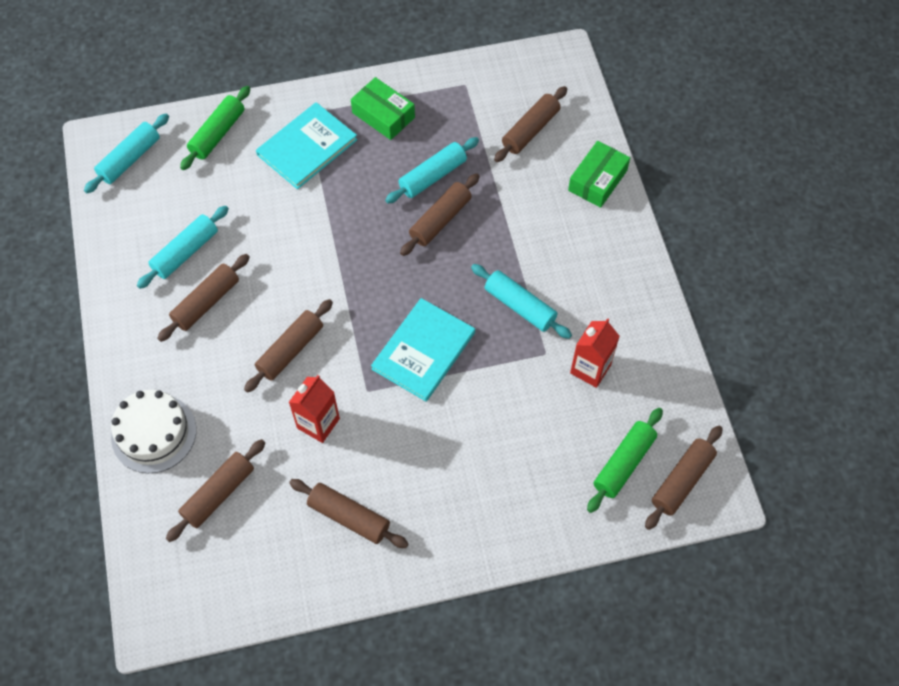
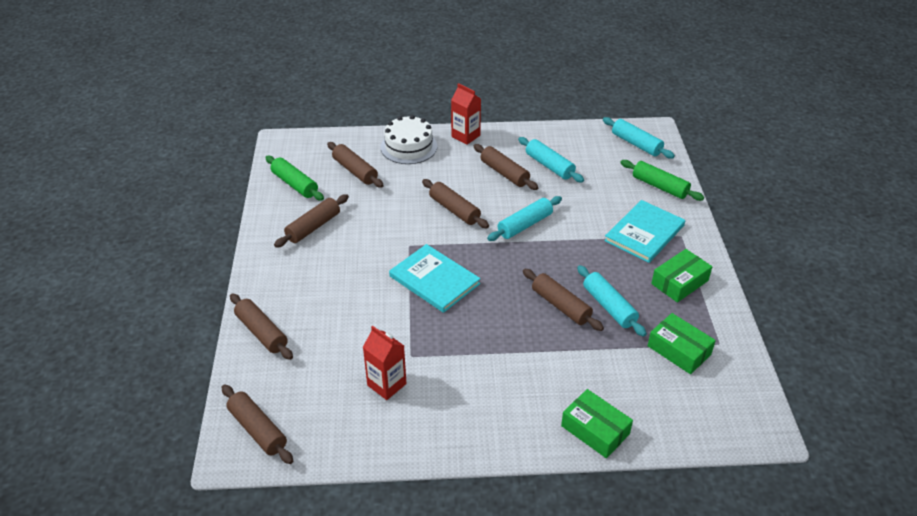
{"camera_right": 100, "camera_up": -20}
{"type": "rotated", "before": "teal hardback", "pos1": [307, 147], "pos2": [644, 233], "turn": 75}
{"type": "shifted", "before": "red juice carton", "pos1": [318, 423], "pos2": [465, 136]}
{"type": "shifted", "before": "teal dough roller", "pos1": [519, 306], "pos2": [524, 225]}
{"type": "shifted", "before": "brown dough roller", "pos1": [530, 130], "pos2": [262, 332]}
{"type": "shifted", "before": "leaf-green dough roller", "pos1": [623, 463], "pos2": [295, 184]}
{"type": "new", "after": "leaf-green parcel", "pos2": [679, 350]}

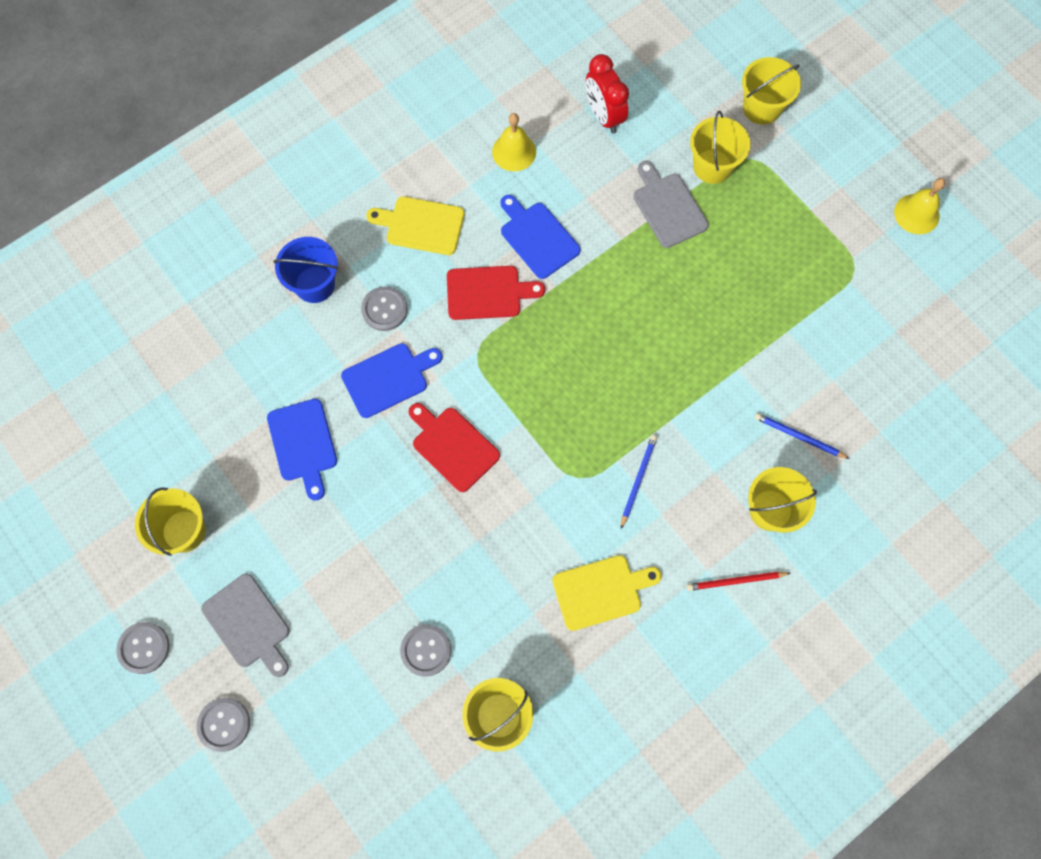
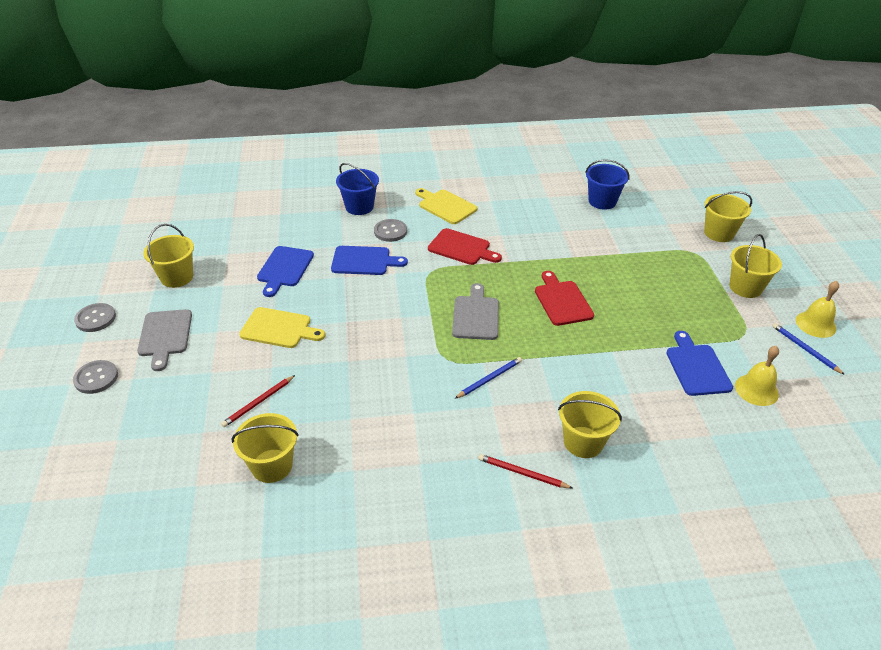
{"camera_right": 30, "camera_up": -30}
{"type": "swapped", "before": "gray button", "after": "red wooden pencil", "pos1": [426, 650], "pos2": [258, 402]}
{"type": "shifted", "before": "red chopping board", "pos1": [453, 446], "pos2": [562, 301]}
{"type": "shifted", "before": "yellow hand bell", "pos1": [514, 151], "pos2": [756, 390]}
{"type": "shifted", "before": "cobalt chopping board", "pos1": [537, 238], "pos2": [696, 367]}
{"type": "shifted", "before": "yellow chopping board", "pos1": [601, 591], "pos2": [279, 328]}
{"type": "swapped", "before": "red clock", "after": "cobalt sand bucket", "pos1": [603, 116], "pos2": [602, 201]}
{"type": "shifted", "before": "gray chopping board", "pos1": [668, 207], "pos2": [475, 315]}
{"type": "shifted", "before": "yellow sand bucket", "pos1": [712, 166], "pos2": [745, 287]}
{"type": "shifted", "before": "cobalt wooden pencil", "pos1": [799, 437], "pos2": [805, 349]}

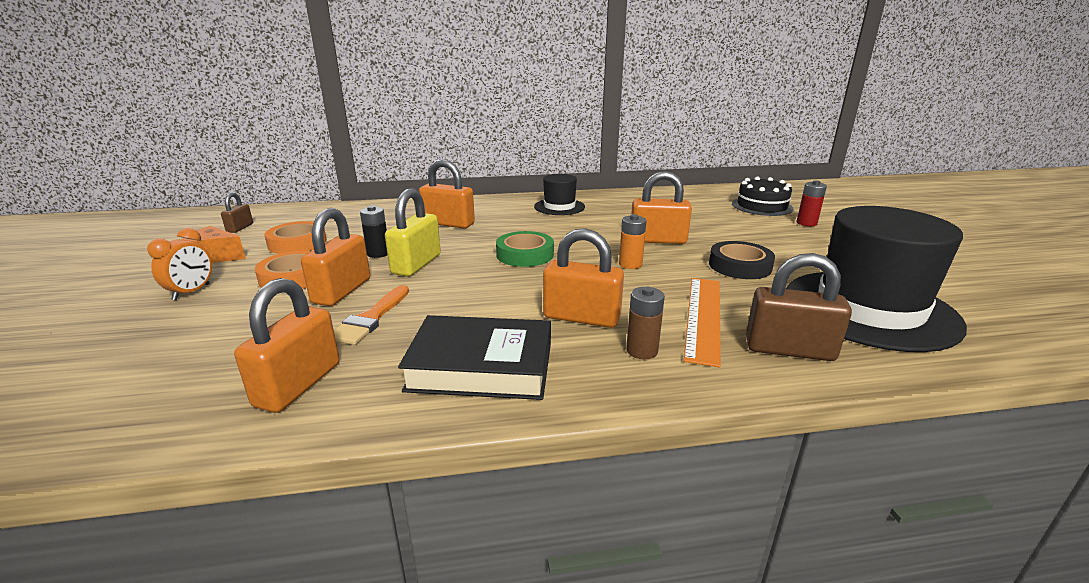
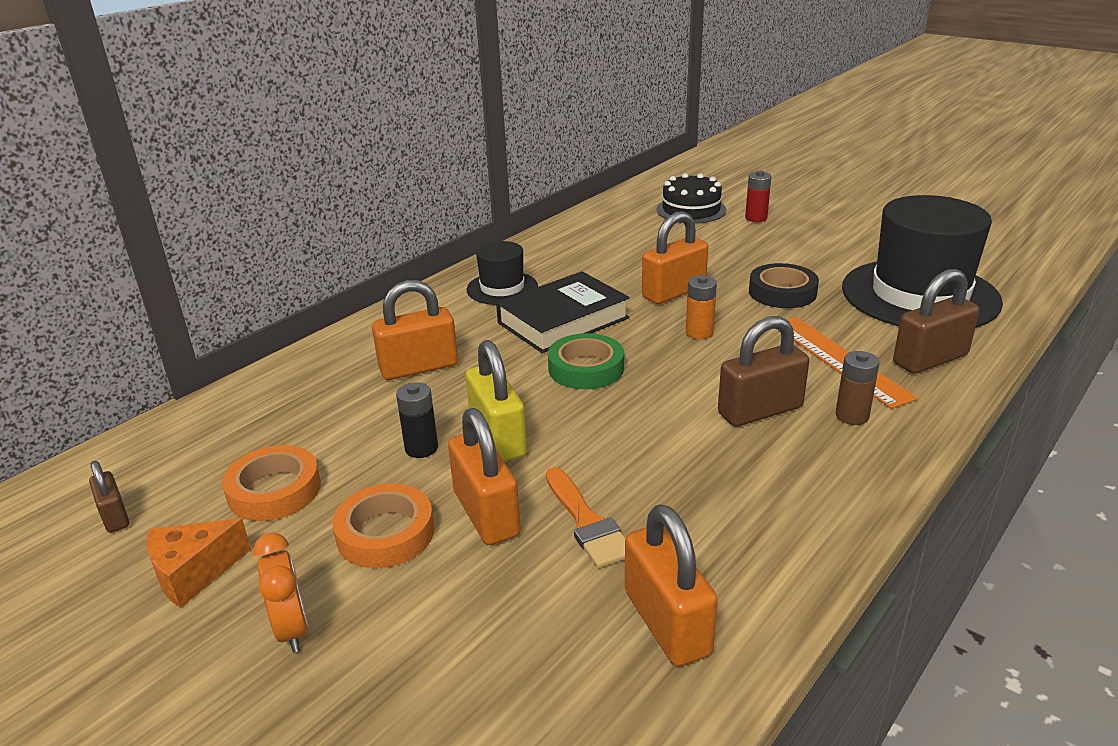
{"camera_right": -40, "camera_up": 5}
{"type": "shifted", "before": "black hardback", "pos1": [481, 366], "pos2": [563, 320]}
{"type": "repainted", "before": "orange-coloured small lock", "after": "brown small lock", "pos1": [581, 317], "pos2": [760, 411]}

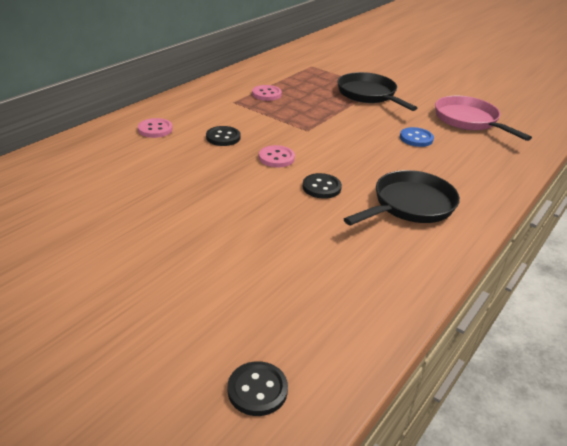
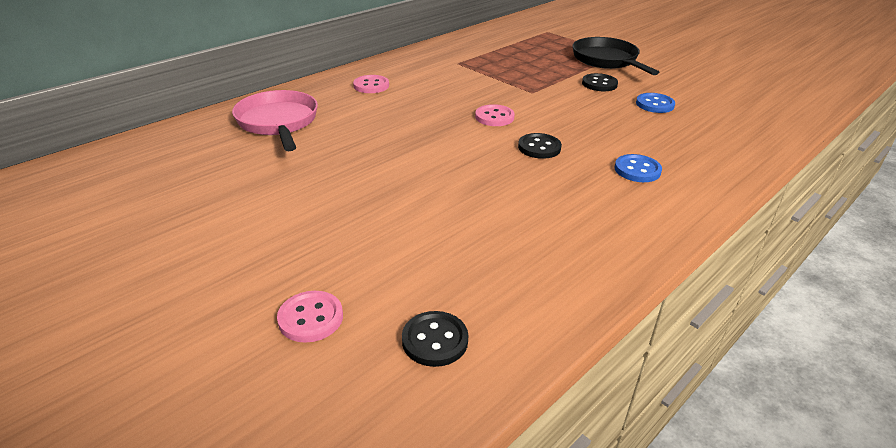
{"camera_right": 10, "camera_up": 0}
{"type": "shifted", "before": "black button", "pos1": [223, 137], "pos2": [599, 84]}
{"type": "shifted", "before": "rose-pink button", "pos1": [266, 94], "pos2": [310, 318]}
{"type": "swapped", "before": "black frying pan", "after": "cobalt button", "pos1": [410, 205], "pos2": [637, 170]}
{"type": "shifted", "before": "rose-pink frying pan", "pos1": [468, 120], "pos2": [278, 122]}

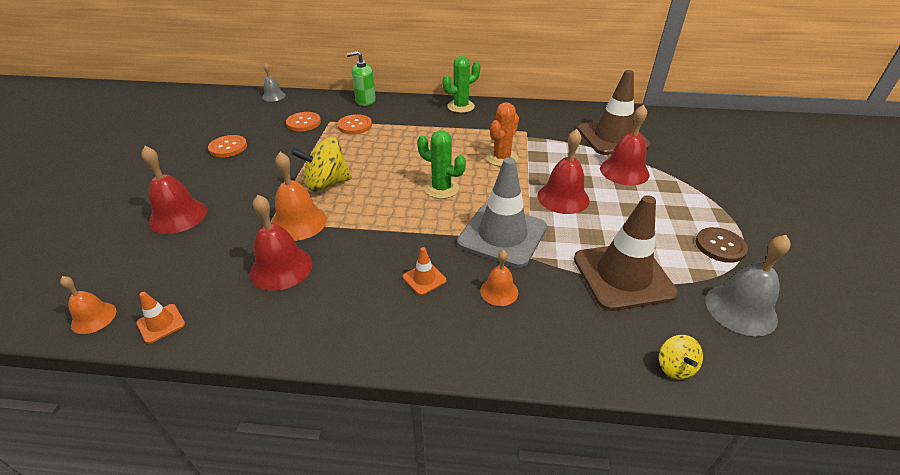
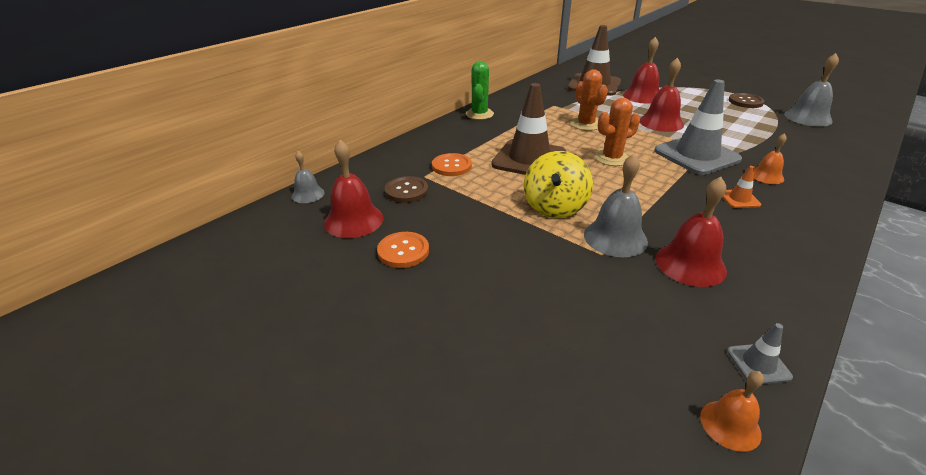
{"camera_right": -55, "camera_up": -5}
{"type": "repainted", "before": "orange-coloured traffic cone", "after": "gray traffic cone", "pos1": [161, 323], "pos2": [758, 364]}
{"type": "shifted", "before": "red hand bell", "pos1": [178, 216], "pos2": [353, 220]}
{"type": "repainted", "before": "orange-coloured hand bell", "after": "gray hand bell", "pos1": [299, 222], "pos2": [615, 237]}
{"type": "repainted", "before": "orange-coloured button", "after": "brown button", "pos1": [303, 123], "pos2": [406, 191]}
{"type": "gone", "before": "leaf-green pump bottle", "pos1": [365, 101]}
{"type": "repainted", "before": "leaf-green cactus", "after": "orange-coloured cactus", "pos1": [441, 188], "pos2": [612, 158]}
{"type": "shifted", "before": "brown traffic cone", "pos1": [623, 276], "pos2": [529, 159]}
{"type": "gone", "before": "yellow toy top", "pos1": [675, 367]}

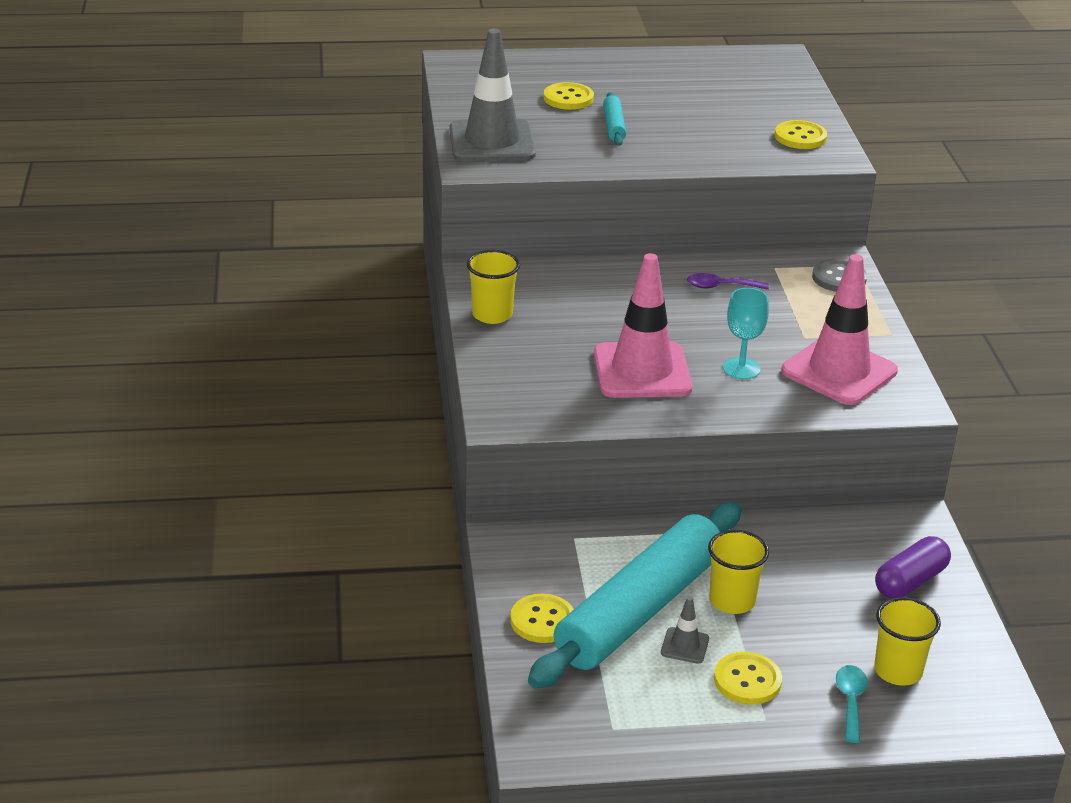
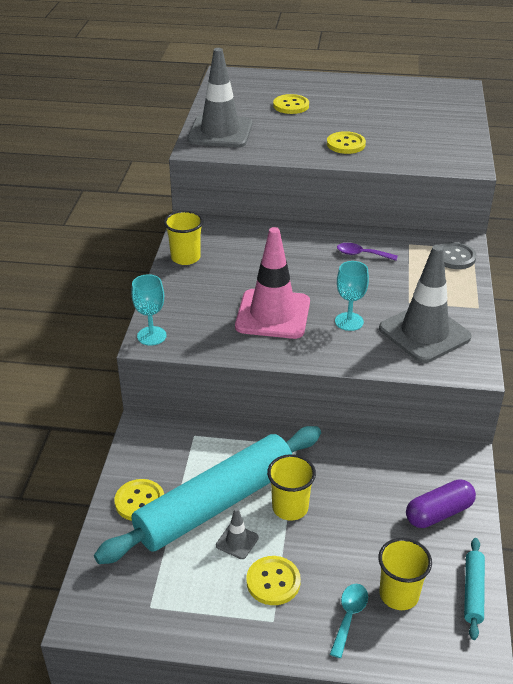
{"camera_right": 15, "camera_up": 5}
{"type": "shifted", "before": "teal dough roller", "pos1": [614, 126], "pos2": [473, 592]}
{"type": "shifted", "before": "yellow button", "pos1": [800, 137], "pos2": [346, 144]}
{"type": "repainted", "before": "rose-pink traffic cone", "after": "gray traffic cone", "pos1": [839, 371], "pos2": [424, 333]}
{"type": "new", "after": "teal goblet", "pos2": [151, 336]}

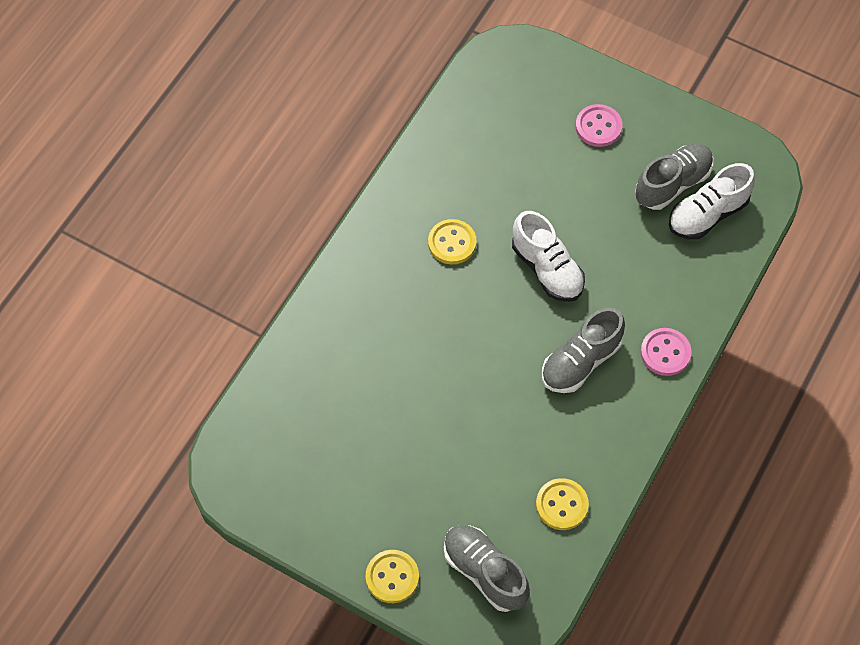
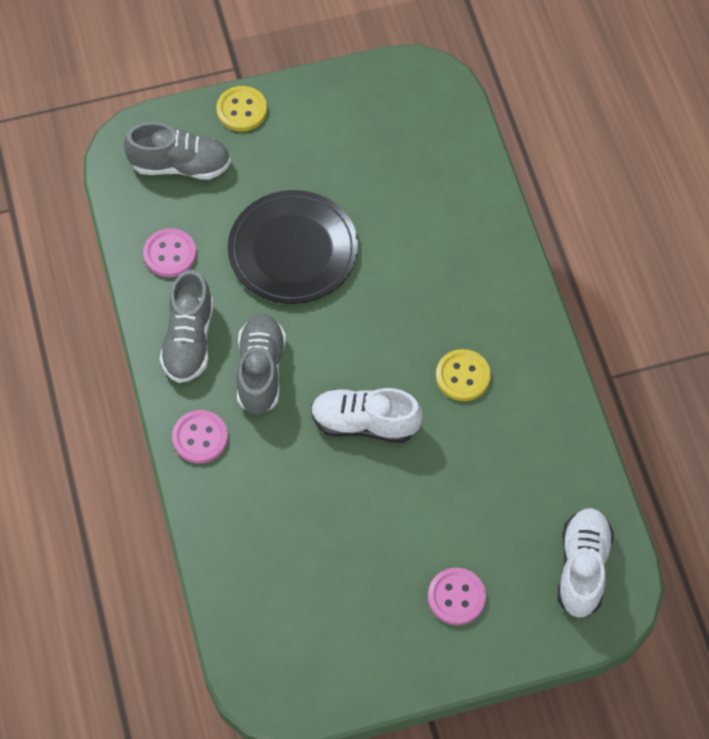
{"camera_right": 135, "camera_up": 0}
{"type": "repainted", "before": "yellow button", "after": "rose-pink button", "pos1": [561, 505], "pos2": [170, 254]}
{"type": "shifted", "before": "gray lace-up shoe", "pos1": [672, 184], "pos2": [189, 340]}
{"type": "shifted", "before": "snow-white lace-up shoe", "pos1": [707, 214], "pos2": [582, 568]}
{"type": "new", "after": "black flat dish", "pos2": [293, 250]}

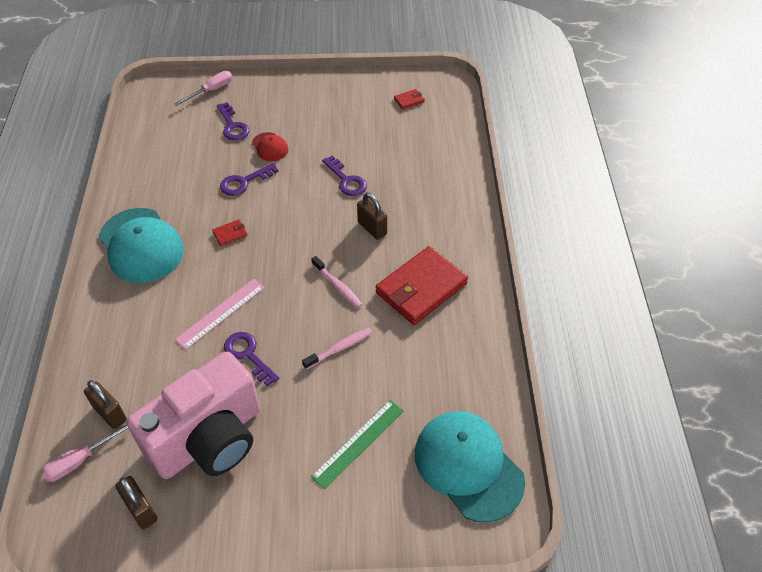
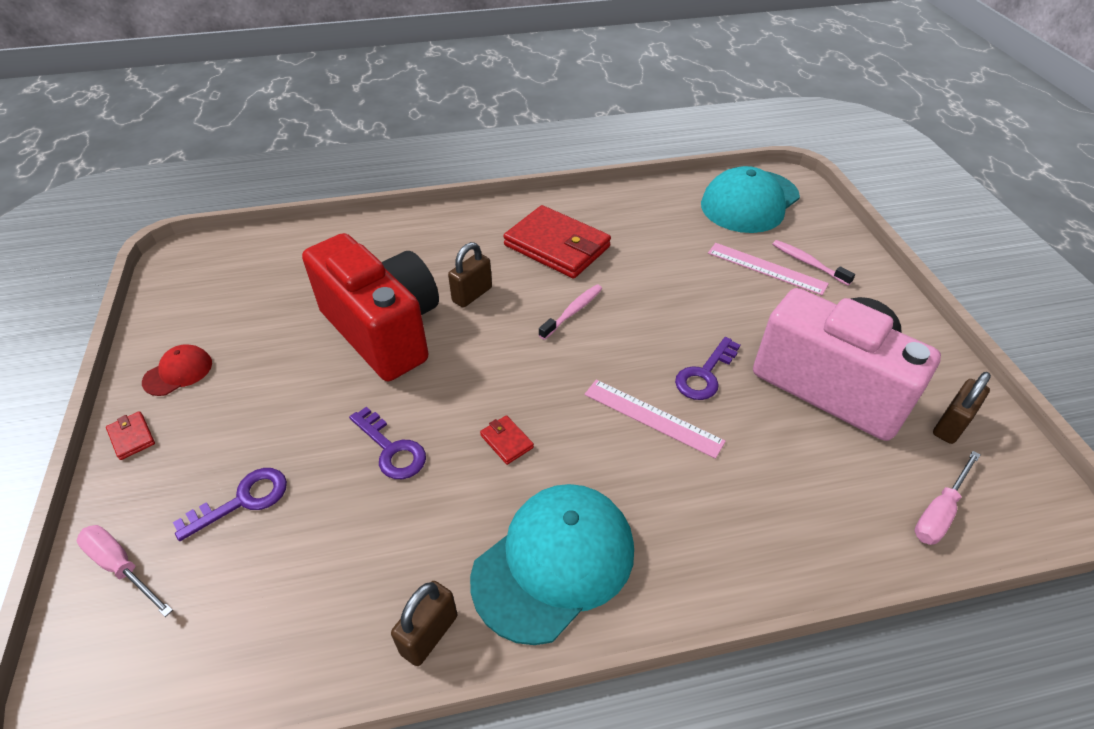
{"camera_right": -100, "camera_up": -5}
{"type": "rotated", "before": "rose-pink flat screwdriver", "pos1": [81, 460], "pos2": [939, 511], "turn": 90}
{"type": "shifted", "before": "brown small lock", "pos1": [110, 413], "pos2": [429, 634]}
{"type": "shifted", "before": "red peaked cap", "pos1": [270, 147], "pos2": [178, 372]}
{"type": "shifted", "before": "rose-pink toothbrush", "pos1": [340, 348], "pos2": [808, 263]}
{"type": "repainted", "before": "leaf-green straightedge", "after": "rose-pink straightedge", "pos1": [358, 443], "pos2": [766, 268]}
{"type": "swapped", "before": "royal purple latchkey", "after": "red camera", "pos1": [346, 180], "pos2": [384, 330]}
{"type": "shifted", "before": "red billfold", "pos1": [409, 100], "pos2": [131, 437]}

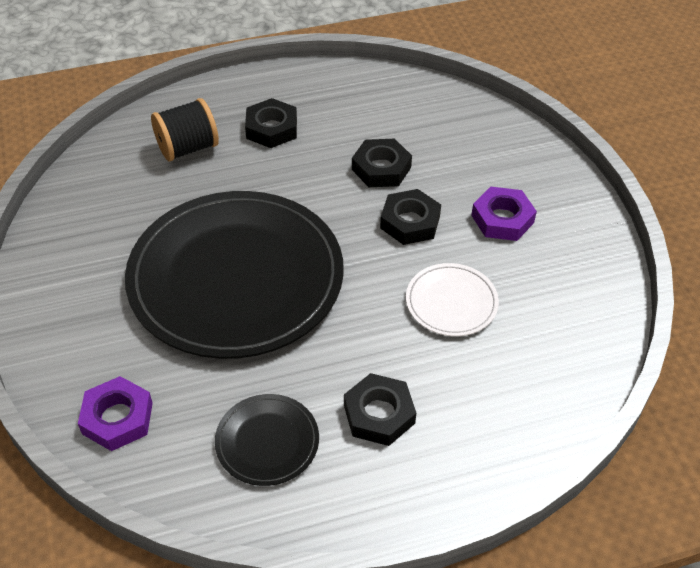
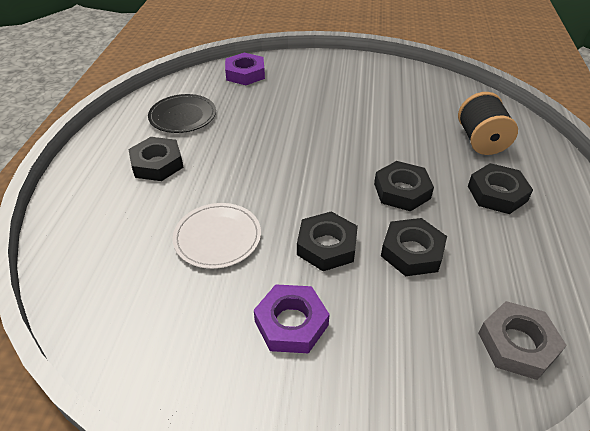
{"camera_right": 115, "camera_up": -5}
{"type": "gone", "before": "black flat dish", "pos1": [236, 278]}
{"type": "new", "after": "black nut", "pos2": [402, 191]}
{"type": "new", "after": "gray nut", "pos2": [517, 344]}

